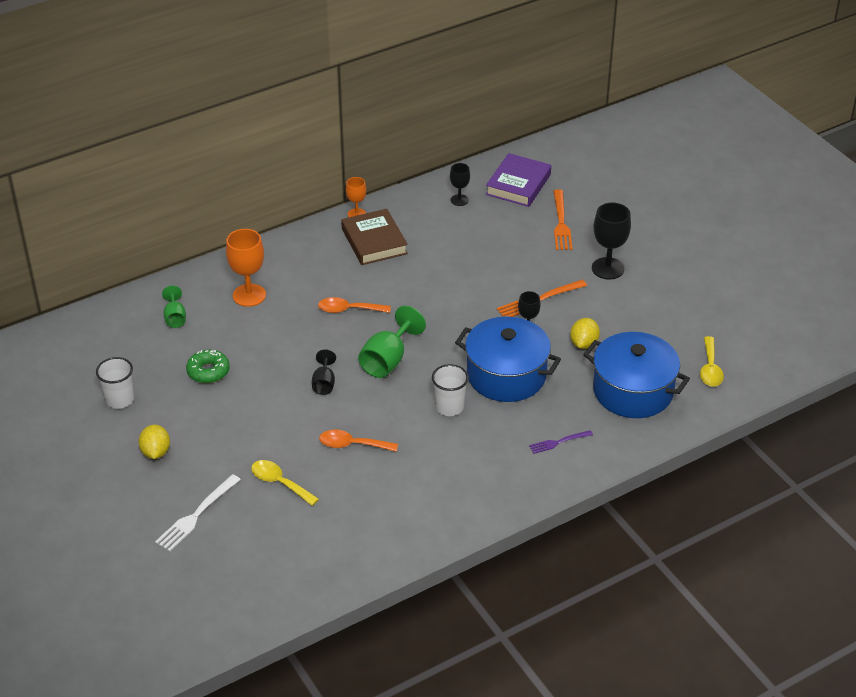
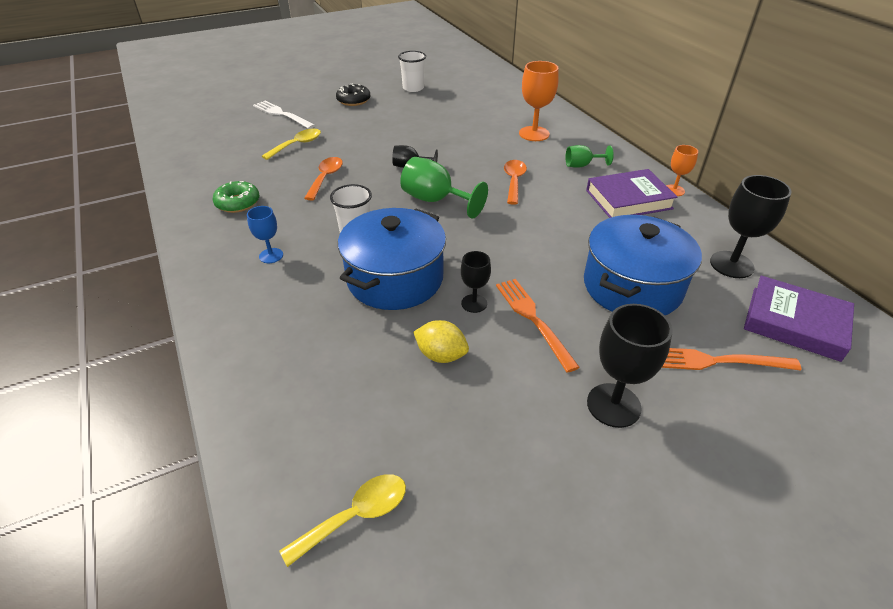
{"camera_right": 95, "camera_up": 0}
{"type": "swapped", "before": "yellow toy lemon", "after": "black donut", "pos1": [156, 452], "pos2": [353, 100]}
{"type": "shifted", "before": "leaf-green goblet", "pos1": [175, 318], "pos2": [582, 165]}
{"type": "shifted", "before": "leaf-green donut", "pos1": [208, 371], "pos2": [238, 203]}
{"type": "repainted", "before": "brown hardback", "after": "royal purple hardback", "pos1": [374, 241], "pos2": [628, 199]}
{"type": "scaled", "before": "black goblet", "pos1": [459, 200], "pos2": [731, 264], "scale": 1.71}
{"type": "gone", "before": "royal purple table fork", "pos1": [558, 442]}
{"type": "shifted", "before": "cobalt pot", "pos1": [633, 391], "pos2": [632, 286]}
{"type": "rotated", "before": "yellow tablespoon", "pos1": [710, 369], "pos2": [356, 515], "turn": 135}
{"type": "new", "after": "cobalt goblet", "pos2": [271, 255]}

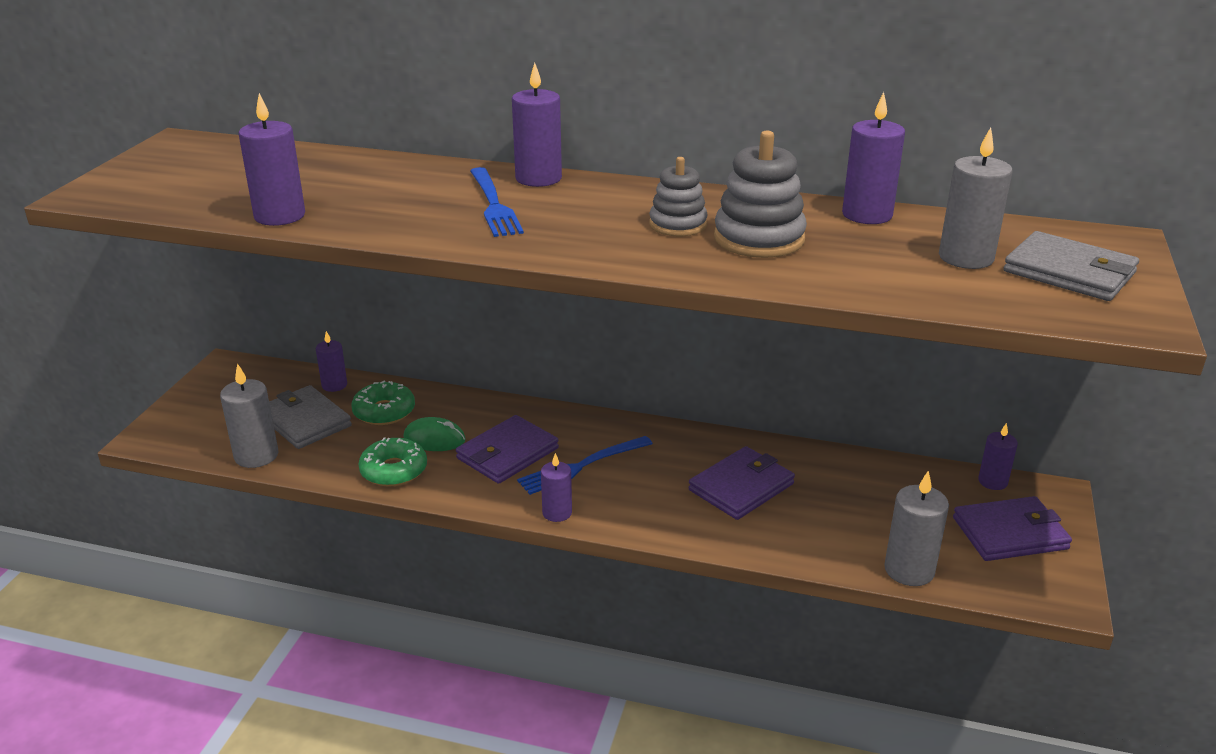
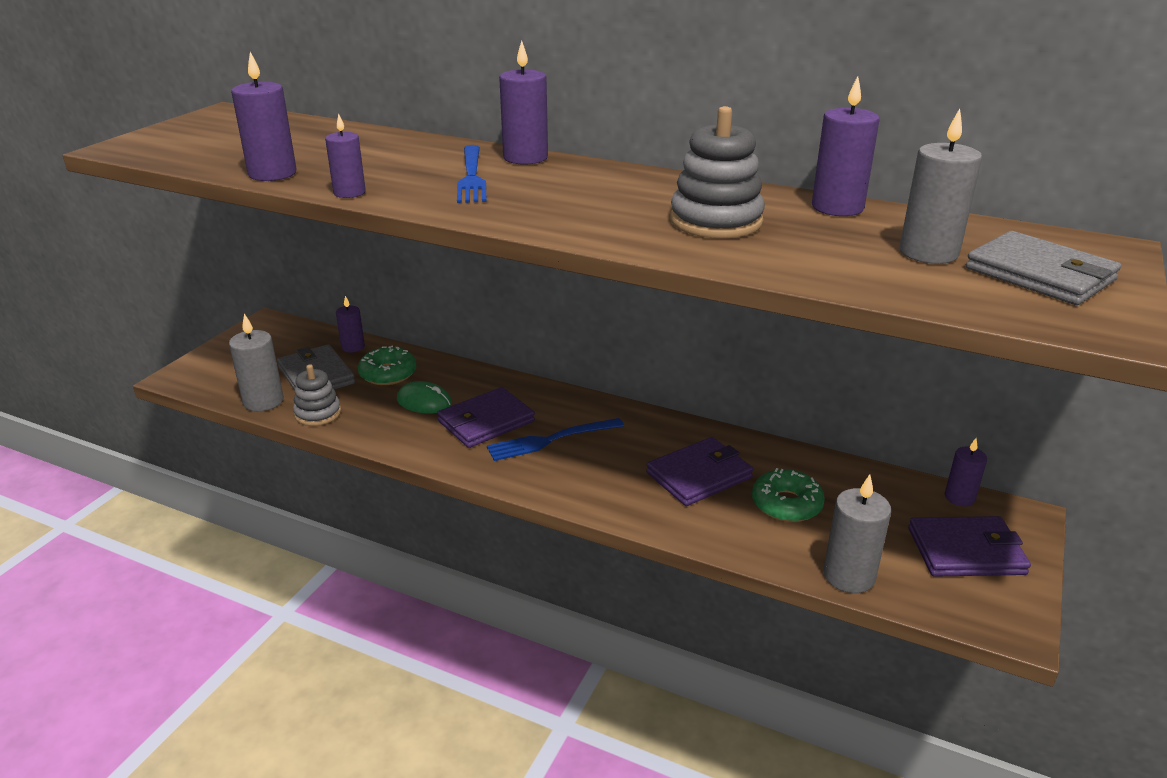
{"camera_right": 10, "camera_up": 0}
{"type": "shifted", "before": "leaf-green donut", "pos1": [394, 470], "pos2": [786, 504]}
{"type": "shifted", "before": "royal purple wax candle", "pos1": [557, 513], "pos2": [349, 193]}
{"type": "shifted", "before": "gray ring stacker", "pos1": [678, 225], "pos2": [318, 413]}

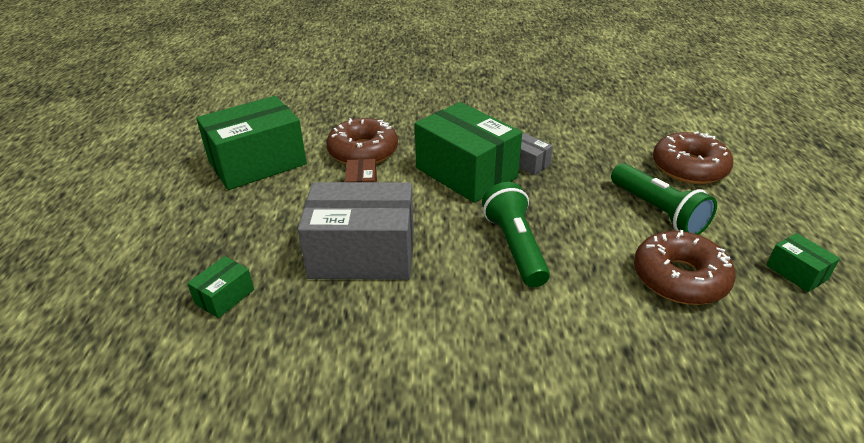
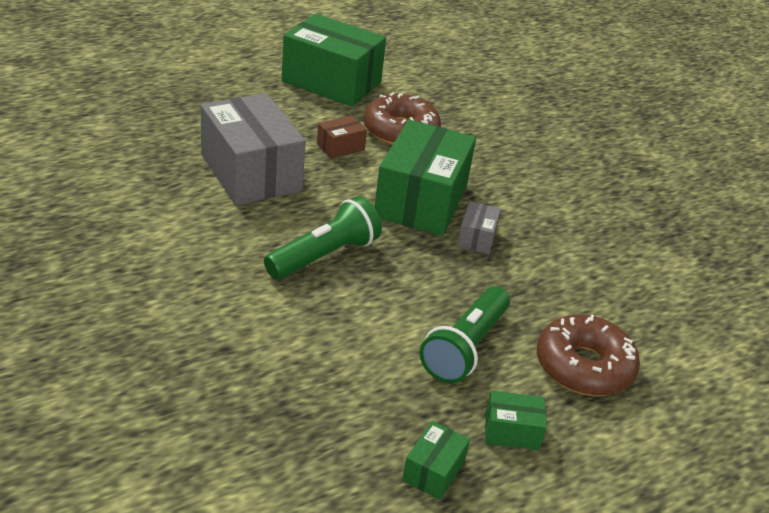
{"camera_right": 55, "camera_up": 0}
{"type": "shifted", "before": "leaf-green parcel", "pos1": [225, 297], "pos2": [512, 431]}
{"type": "gone", "before": "brown donut", "pos1": [679, 278]}

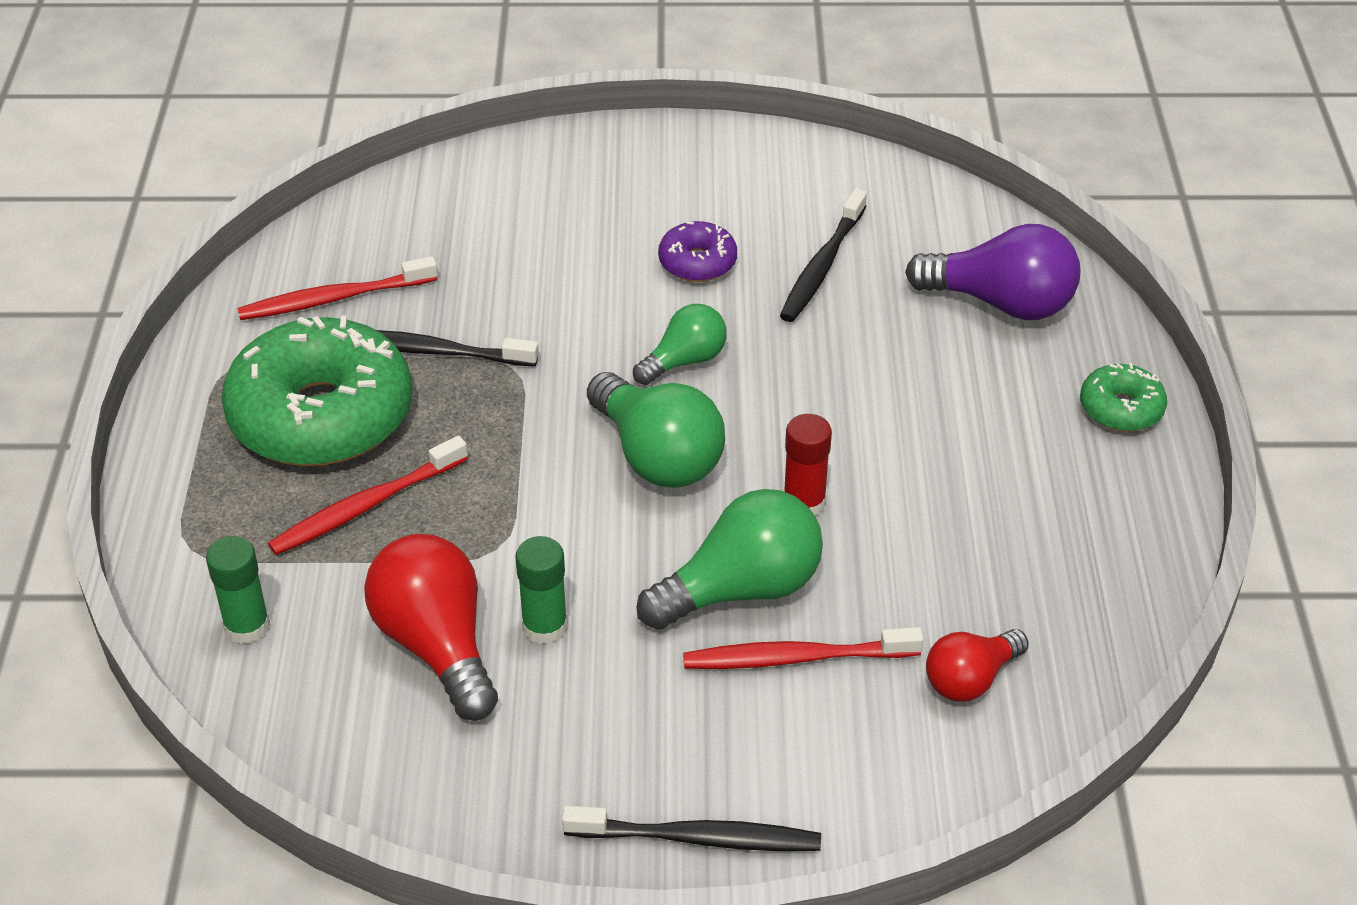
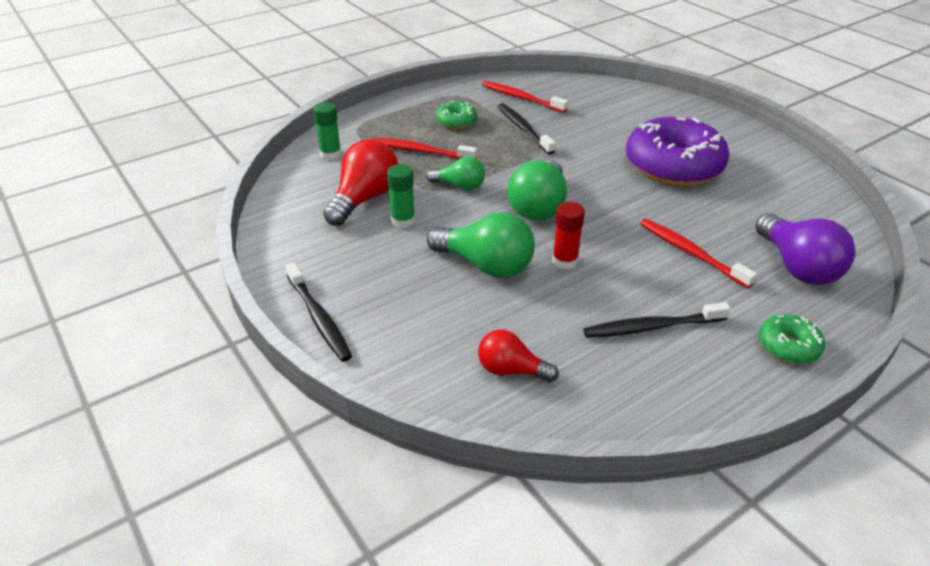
{"camera_right": 55, "camera_up": -5}
{"type": "scaled", "before": "leaf-green donut", "pos1": [321, 415], "pos2": [456, 122], "scale": 0.46}
{"type": "shifted", "before": "leaf-green lightbulb", "pos1": [684, 361], "pos2": [459, 186]}
{"type": "scaled", "before": "royal purple donut", "pos1": [697, 262], "pos2": [673, 166], "scale": 2.18}
{"type": "shifted", "before": "red toothbrush", "pos1": [796, 658], "pos2": [691, 253]}
{"type": "shifted", "before": "black toothbrush", "pos1": [822, 266], "pos2": [652, 327]}

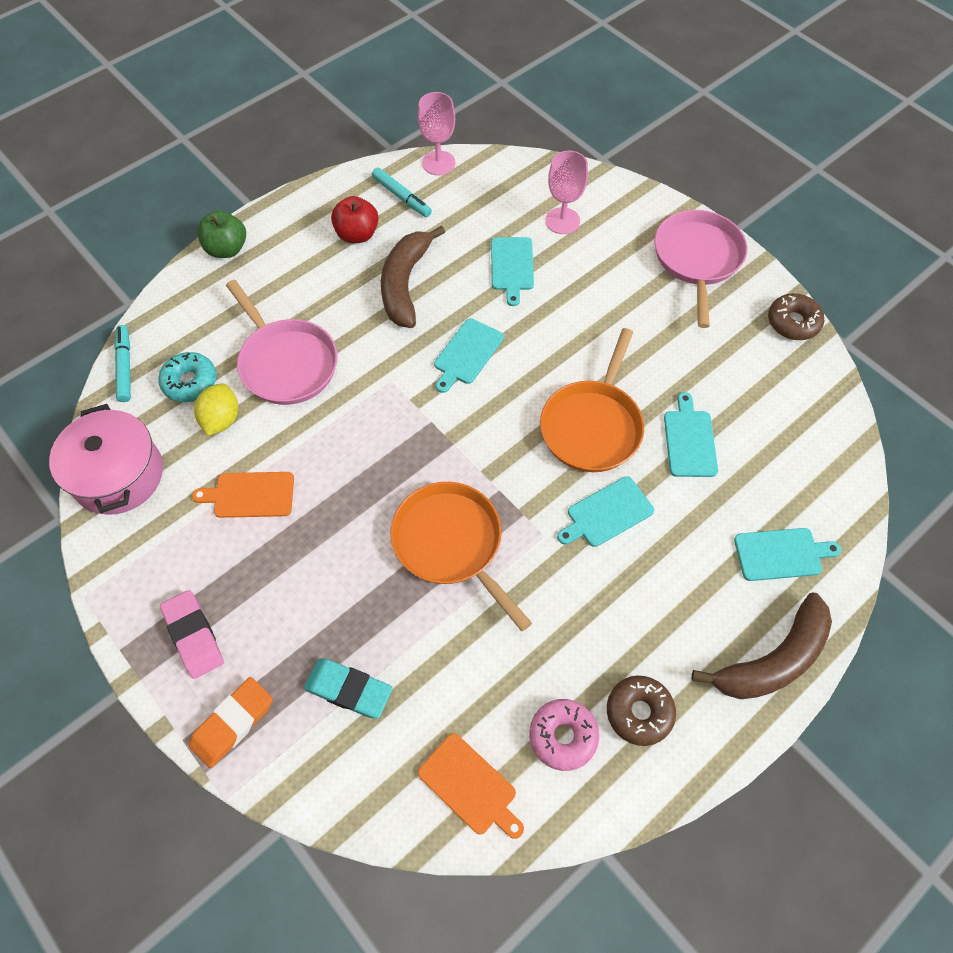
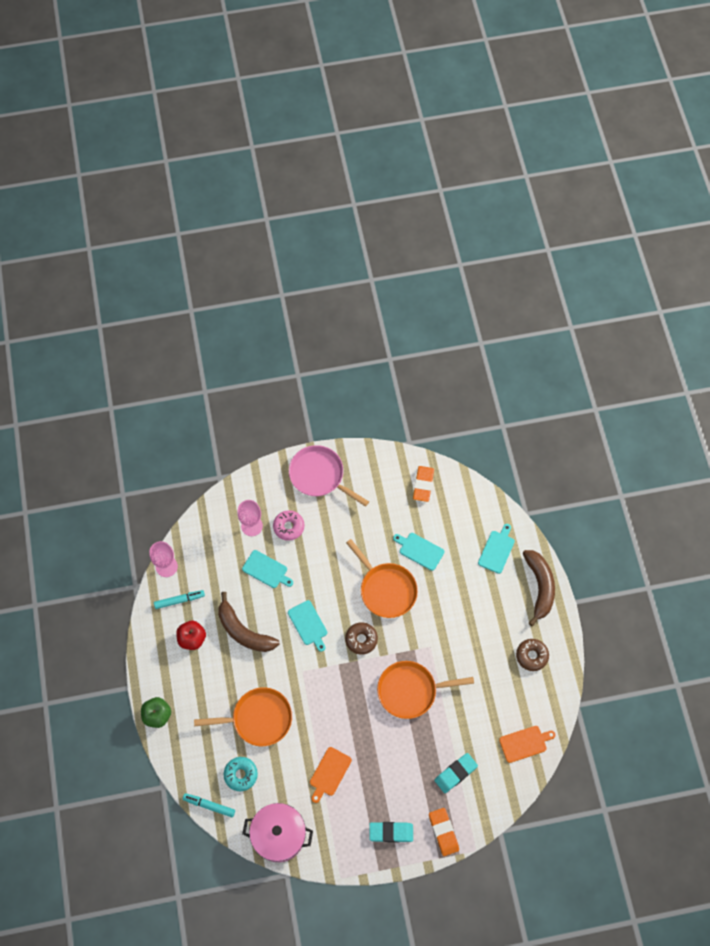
{"camera_right": -60, "camera_up": 5}
{"type": "repainted", "before": "rose-pink gum eraser", "after": "teal gum eraser", "pos1": [194, 636], "pos2": [391, 832]}
{"type": "gone", "before": "yellow toy lemon", "pos1": [221, 419]}
{"type": "repainted", "before": "rose-pink frying pan", "after": "orange-coloured frying pan", "pos1": [286, 363], "pos2": [258, 719]}
{"type": "shifted", "before": "rose-pink donut", "pos1": [563, 736], "pos2": [289, 527]}
{"type": "gone", "before": "teal chopping board", "pos1": [607, 513]}
{"type": "shifted", "before": "brown donut", "pos1": [793, 322], "pos2": [361, 639]}
{"type": "new", "after": "orange-coloured gum eraser", "pos2": [423, 485]}

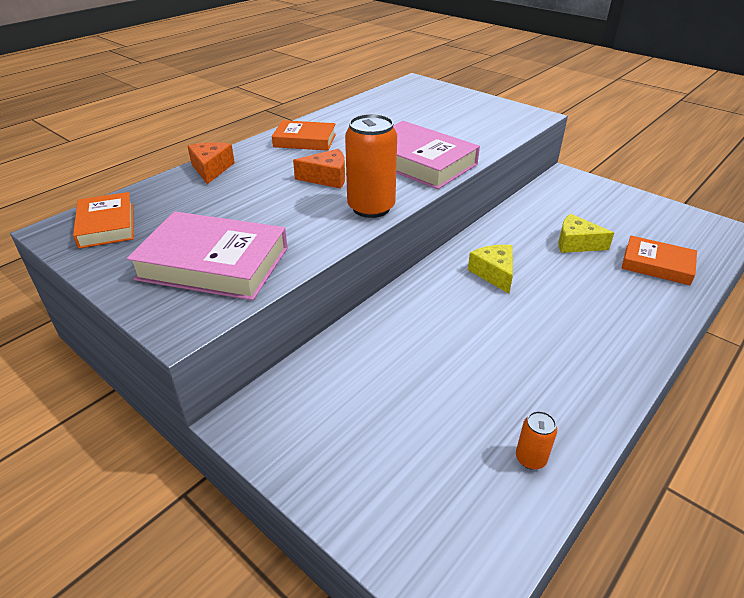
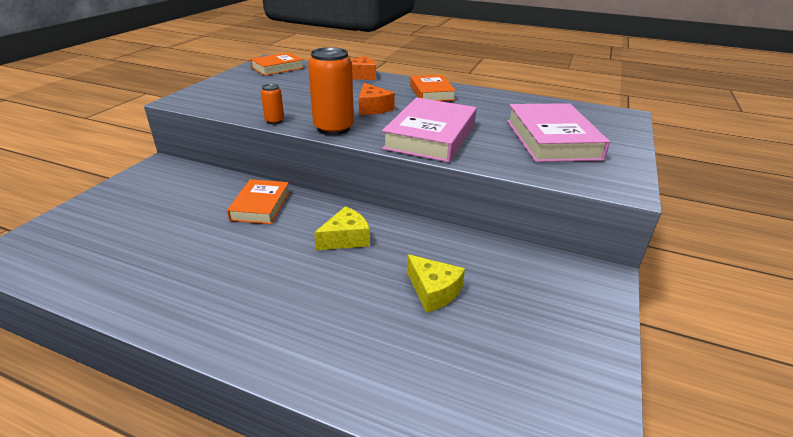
{"camera_right": 70, "camera_up": -5}
{"type": "shifted", "before": "rose-pink hardback", "pos1": [213, 263], "pos2": [551, 139]}
{"type": "shifted", "before": "orange-coloured can", "pos1": [530, 458], "pos2": [274, 121]}
{"type": "rotated", "before": "yellow cheese wedge", "pos1": [576, 243], "pos2": [433, 291], "turn": 135}
{"type": "shifted", "before": "orange-coloured hardback", "pos1": [657, 265], "pos2": [260, 206]}

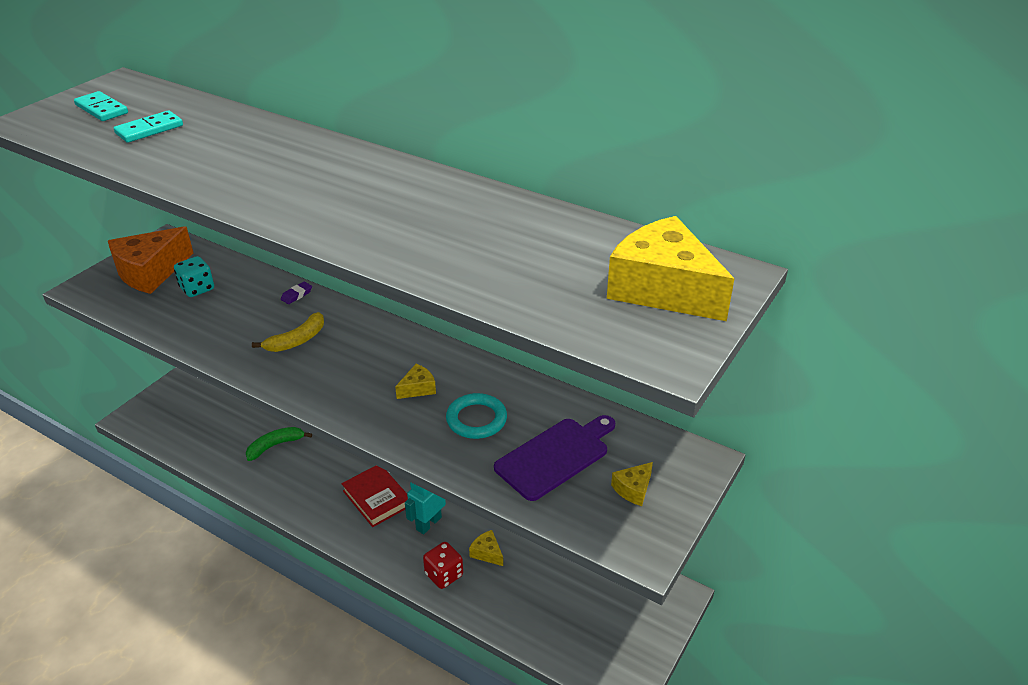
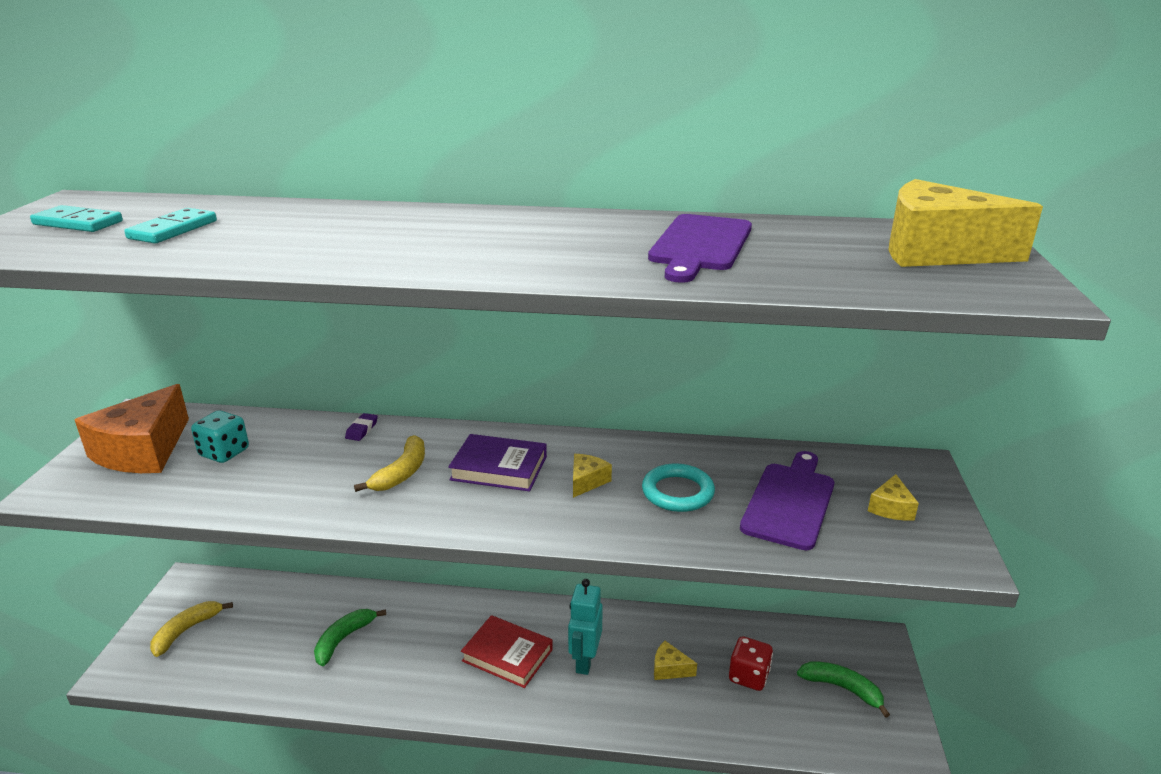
{"camera_right": -25, "camera_up": -10}
{"type": "shifted", "before": "red dice", "pos1": [444, 575], "pos2": [748, 676]}
{"type": "new", "after": "yellow banana fruit", "pos2": [186, 631]}
{"type": "new", "after": "royal purple hardback", "pos2": [499, 468]}
{"type": "new", "after": "royal purple chopping board", "pos2": [700, 245]}
{"type": "new", "after": "leaf-green banana fruit", "pos2": [842, 688]}

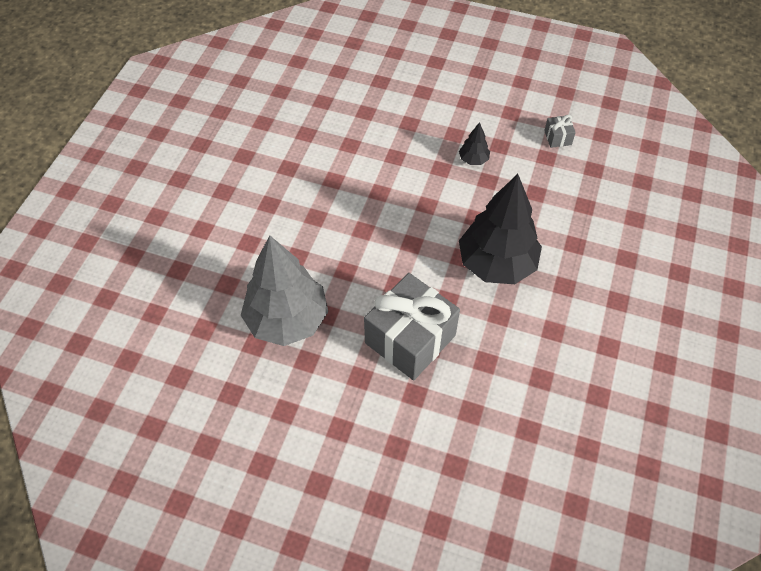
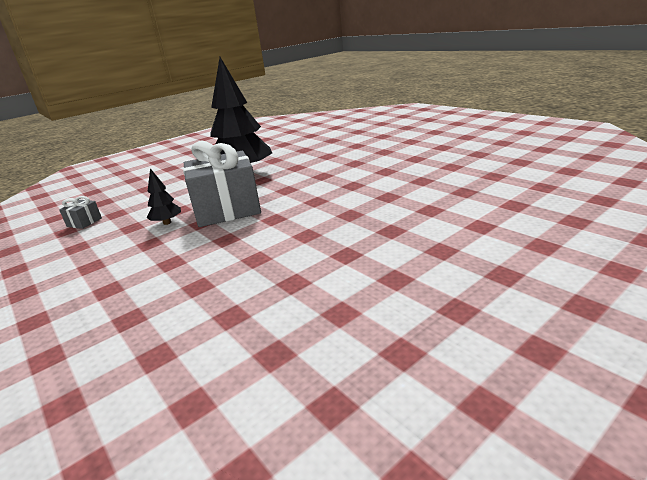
{"camera_right": -145, "camera_up": -30}
{"type": "gone", "before": "gray toy tree", "pos1": [287, 320]}
{"type": "shifted", "before": "gray gift", "pos1": [410, 339], "pos2": [227, 209]}

